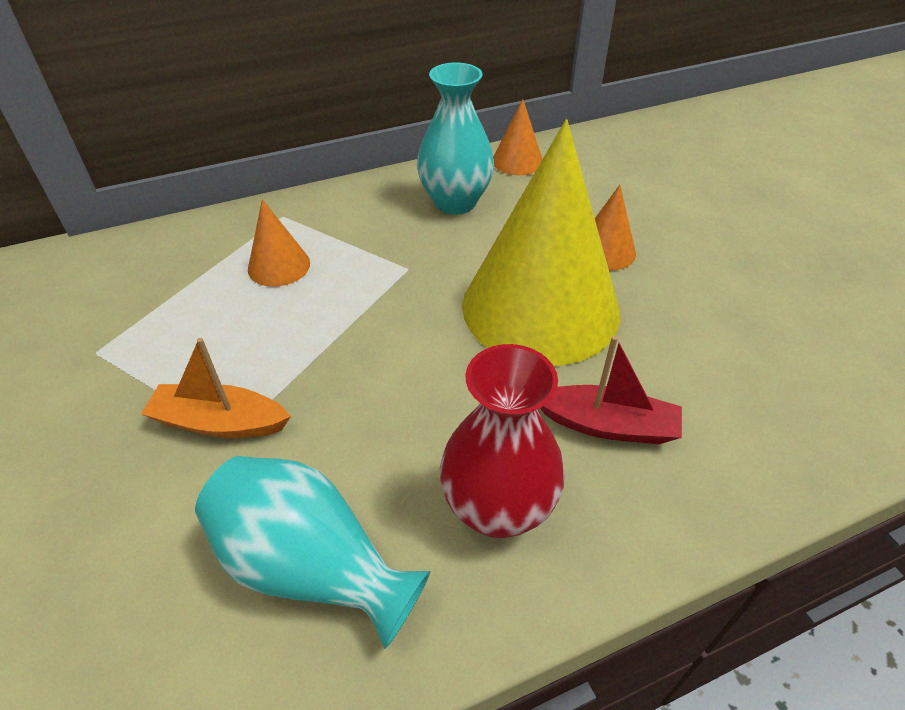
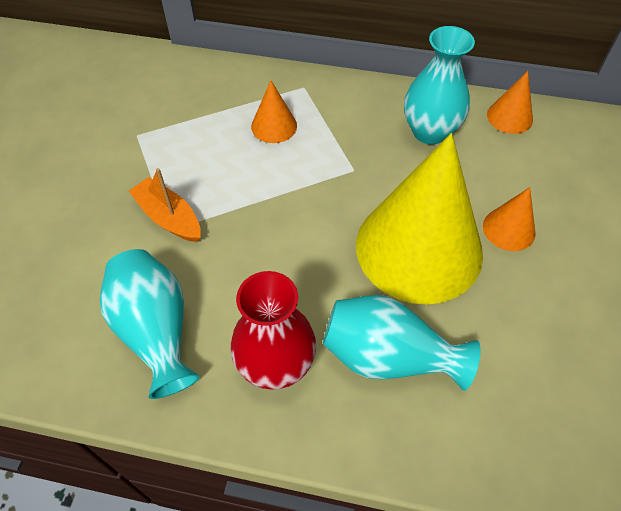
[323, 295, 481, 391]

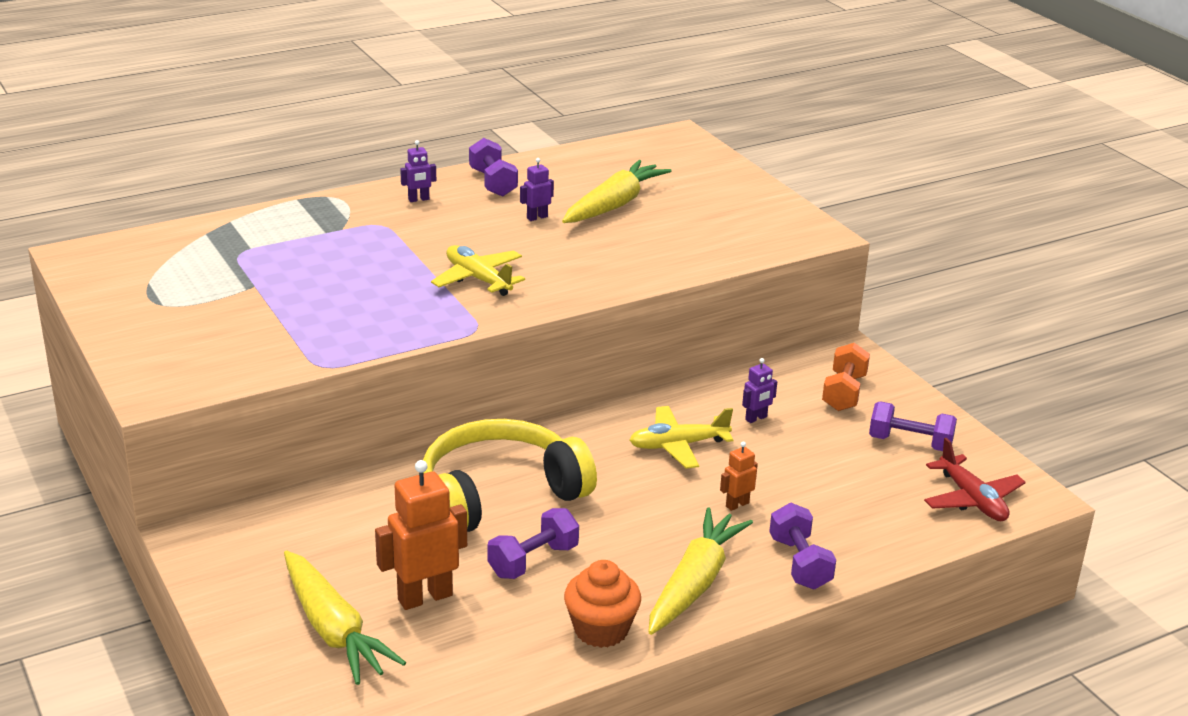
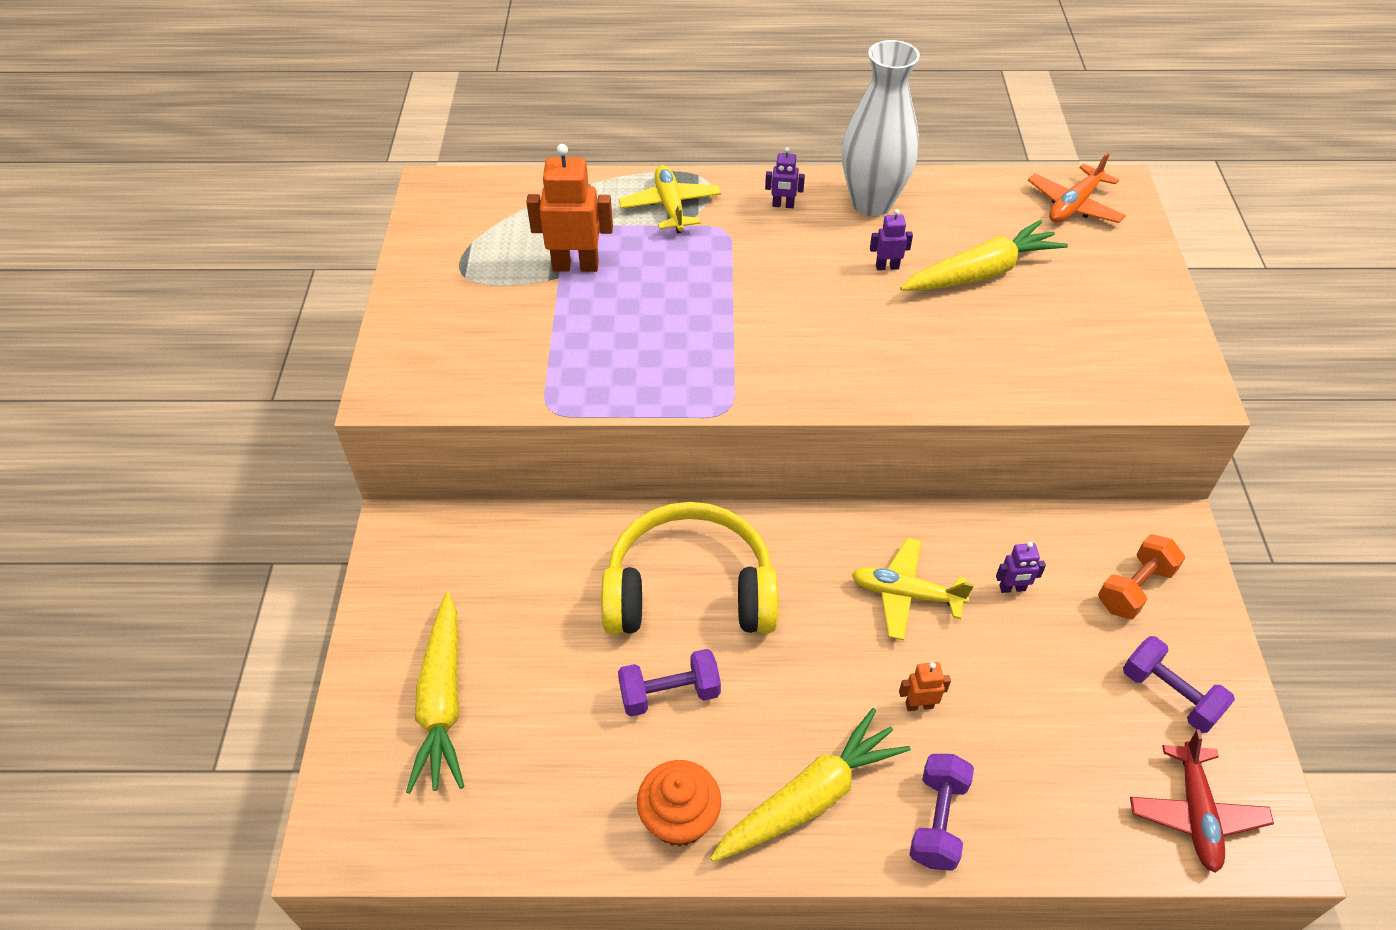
[1028, 152, 1126, 223]
[526, 144, 613, 272]
[619, 165, 721, 233]
[842, 40, 920, 216]

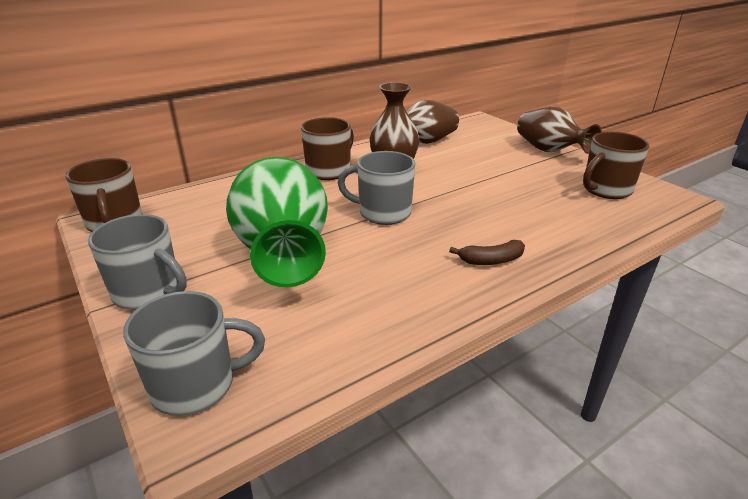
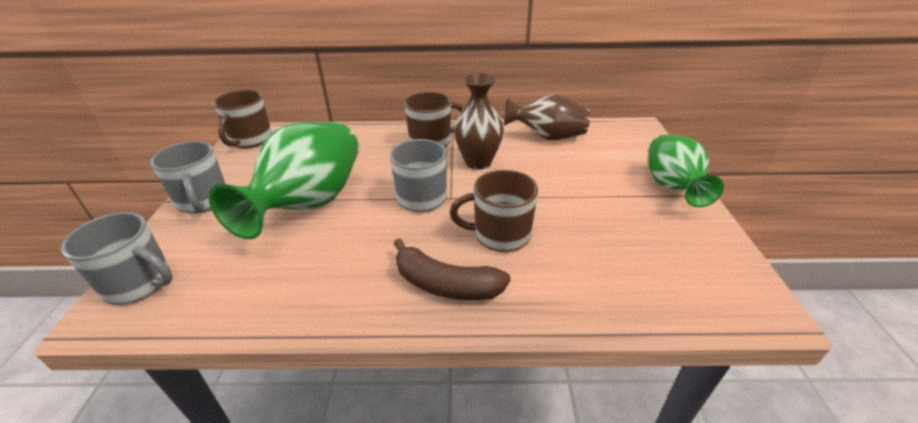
[450, 170, 538, 252]
[649, 135, 724, 207]
[394, 238, 511, 300]

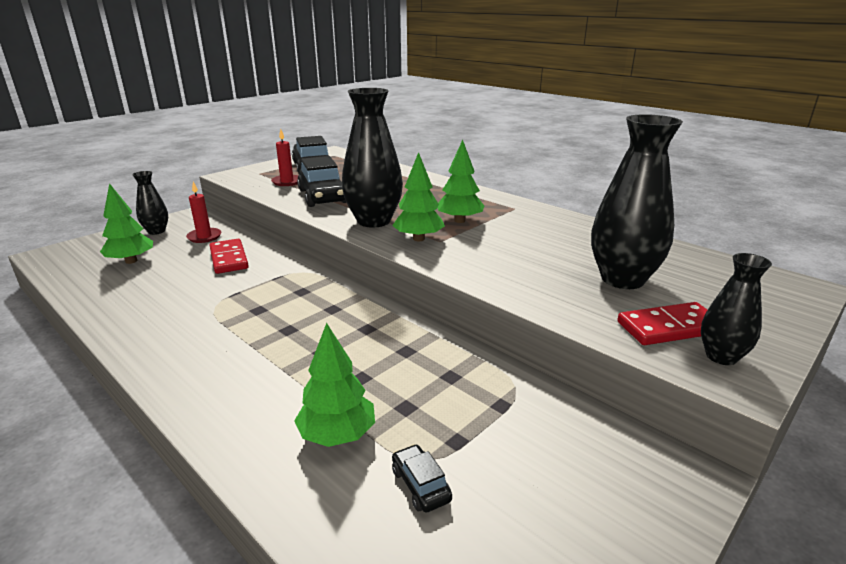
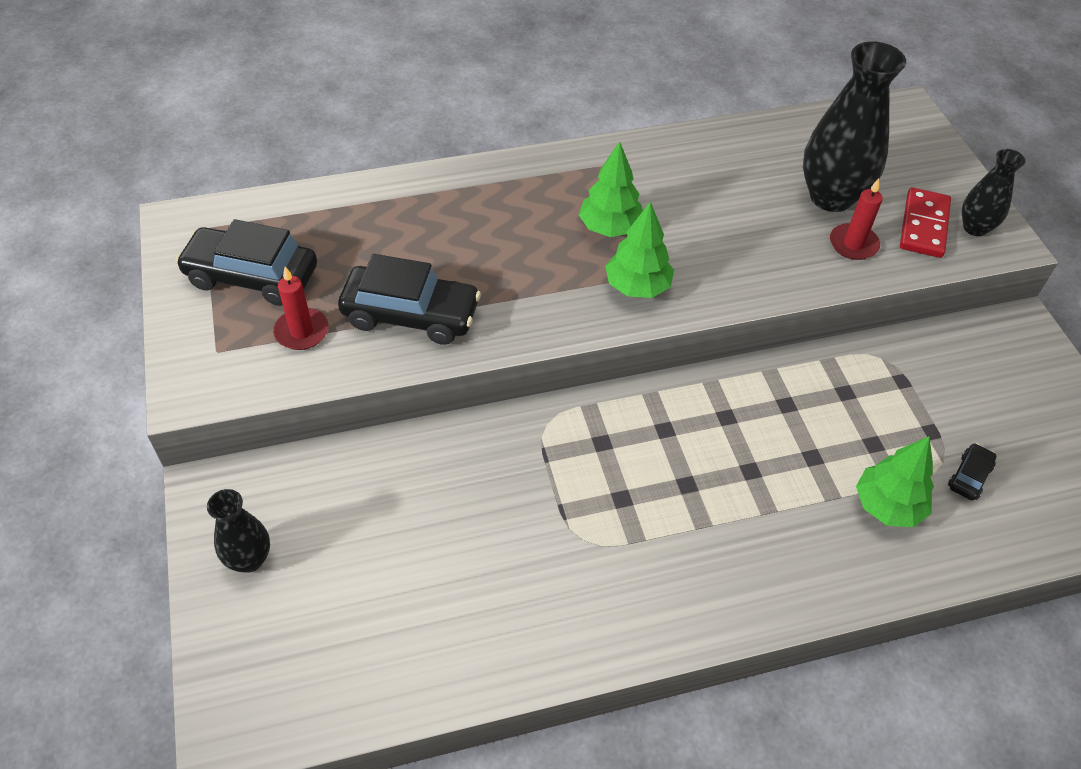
[100, 183, 153, 264] (first image)
[210, 239, 249, 274] (first image)
[342, 88, 403, 227] (first image)
[830, 179, 883, 260]
[948, 443, 996, 501]

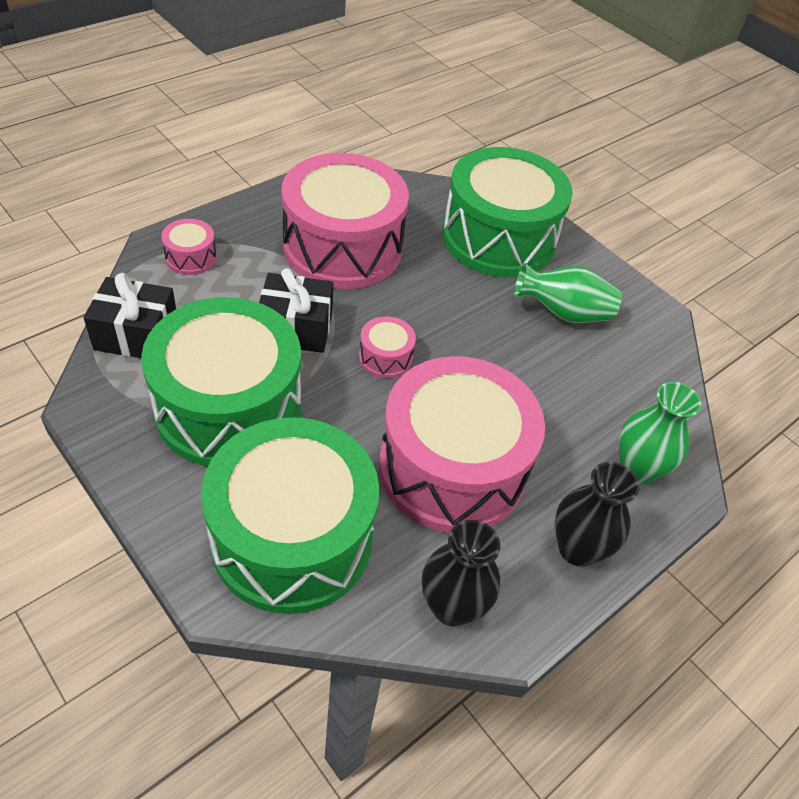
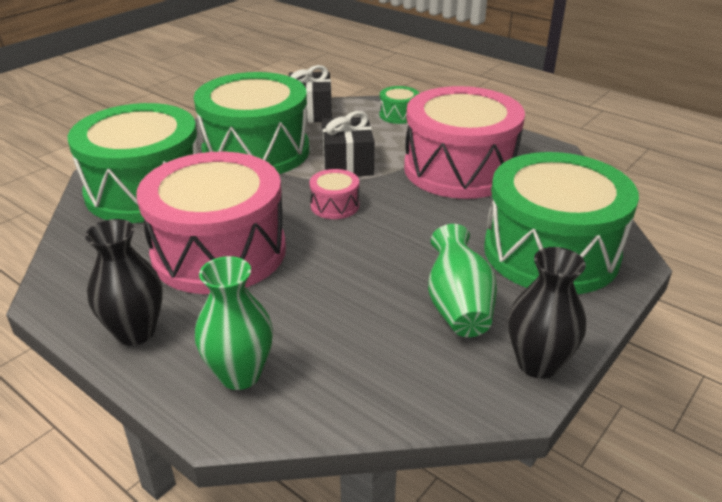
[508, 247, 586, 379]
[379, 86, 419, 124]

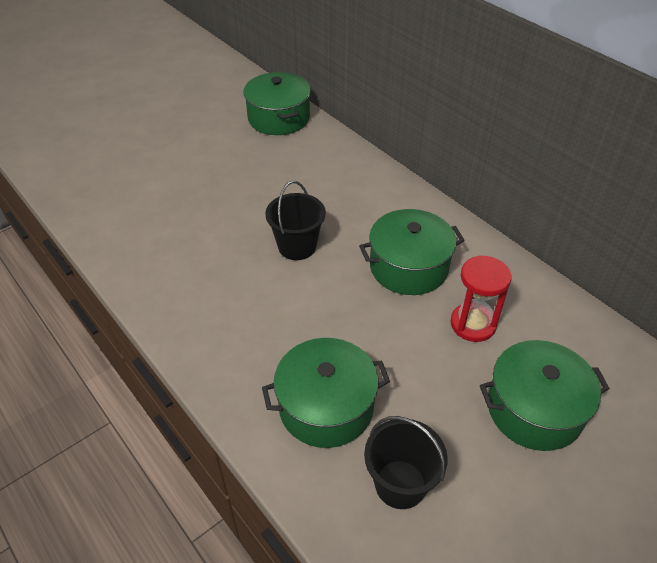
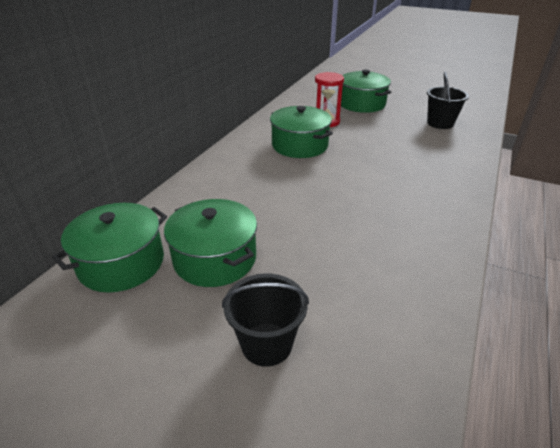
[164, 199, 257, 287]
[222, 273, 309, 367]

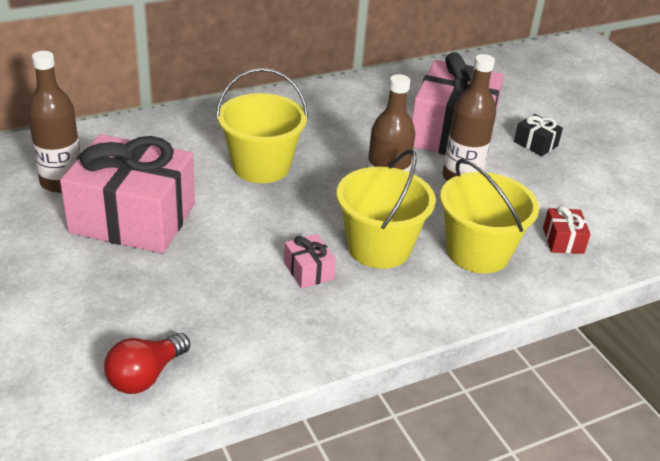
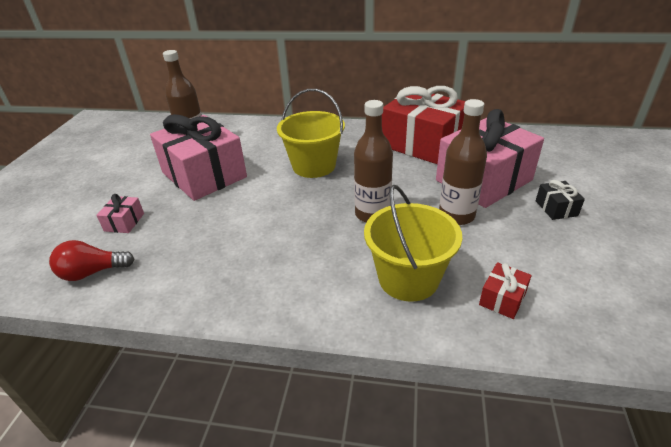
[337, 150, 436, 269] (first image)
[382, 86, 465, 164]
[96, 194, 144, 233]

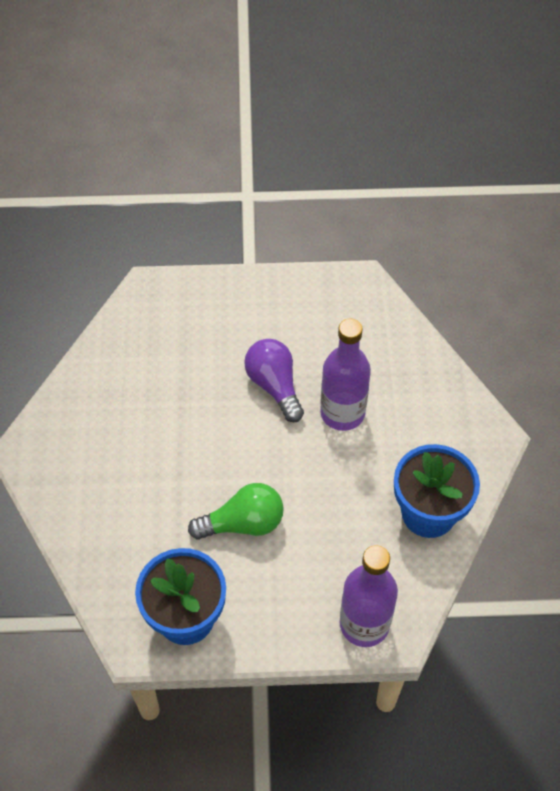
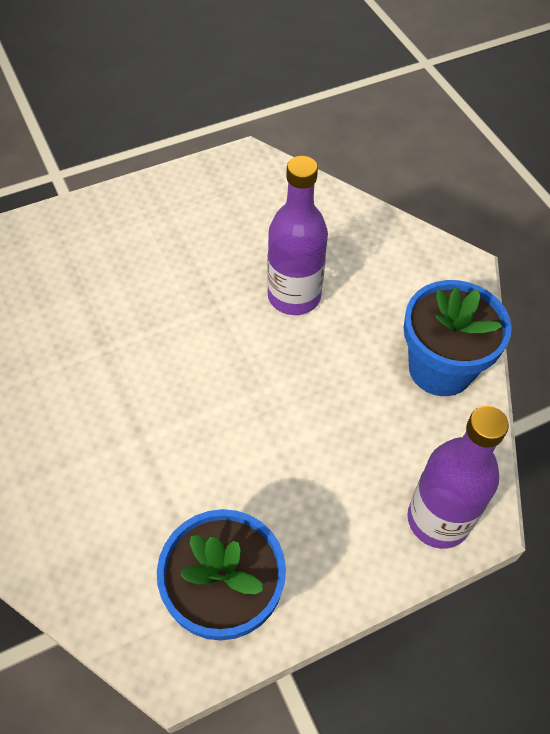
[188, 483, 284, 540] (first image)
[244, 339, 304, 422] (first image)

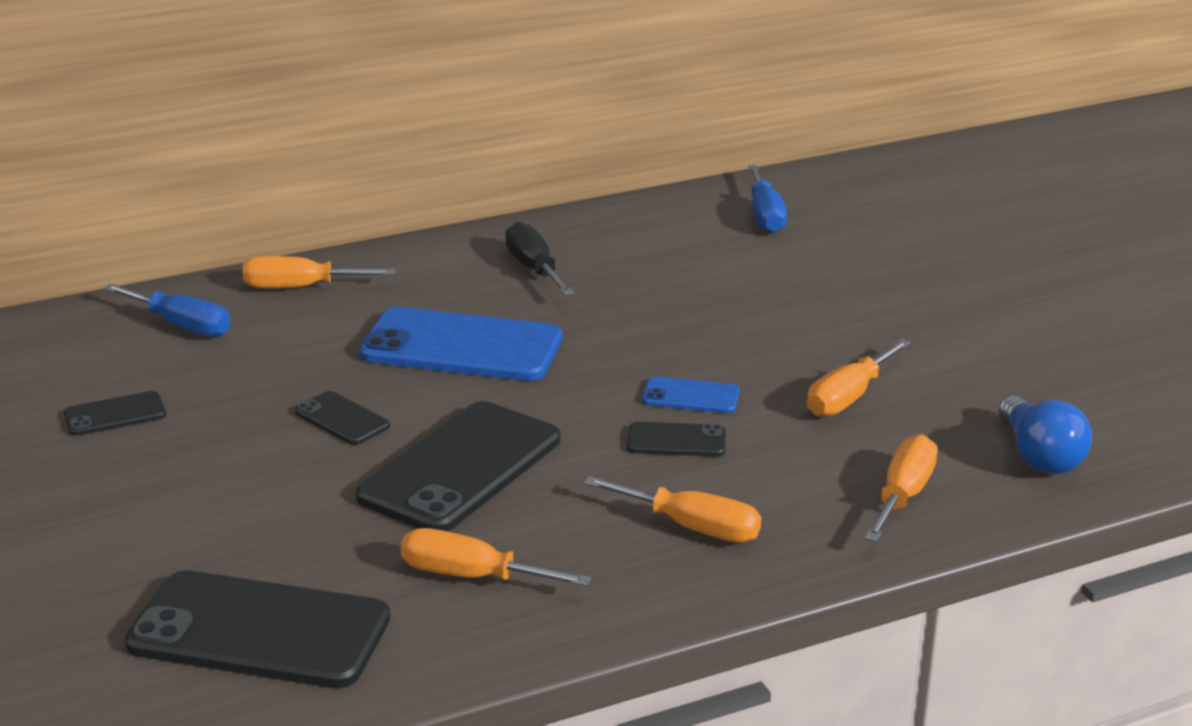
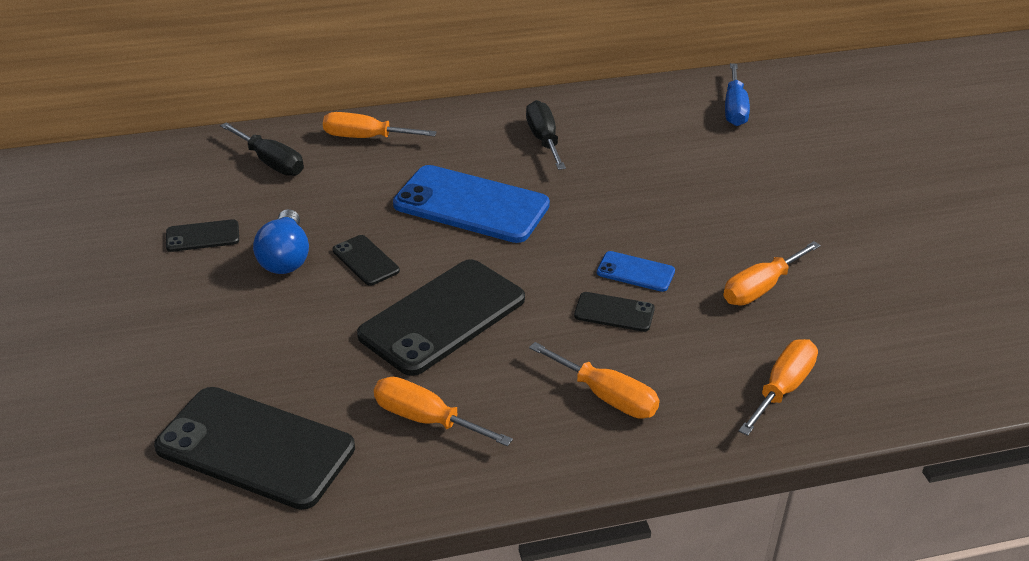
[253, 209, 309, 274]
[220, 122, 304, 176]

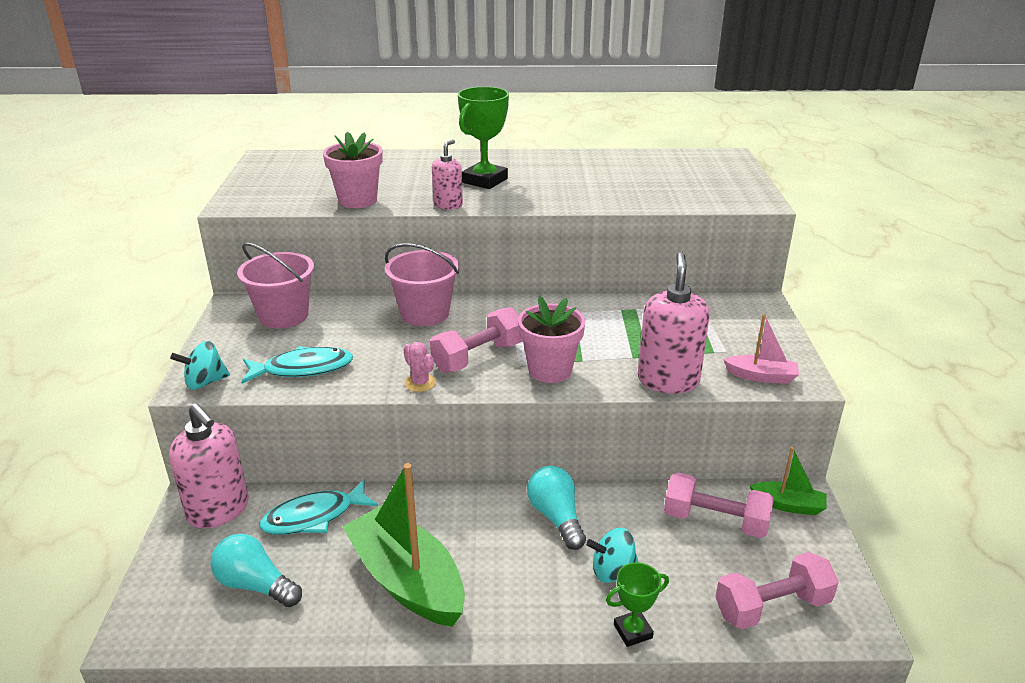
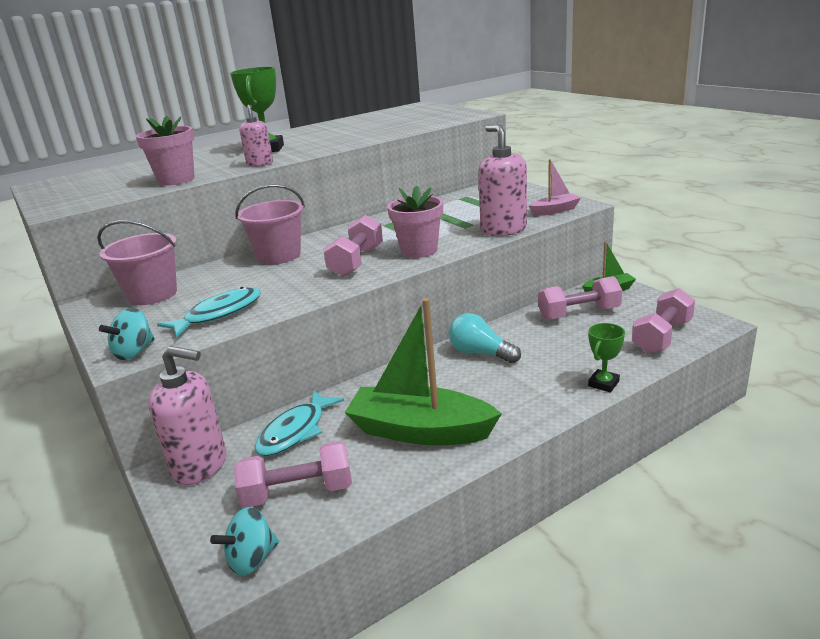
[403, 342, 436, 392] (first image)
[210, 507, 279, 576]
[234, 441, 352, 508]

